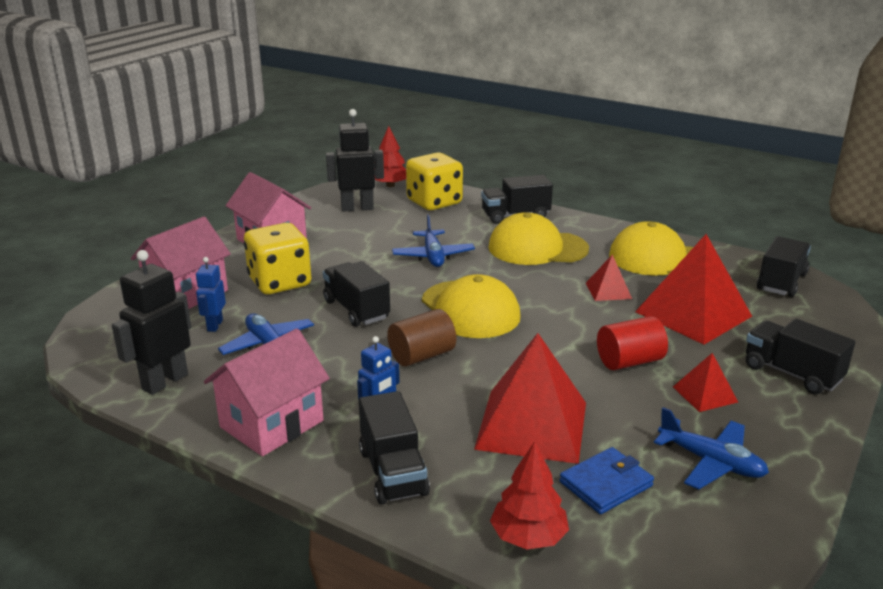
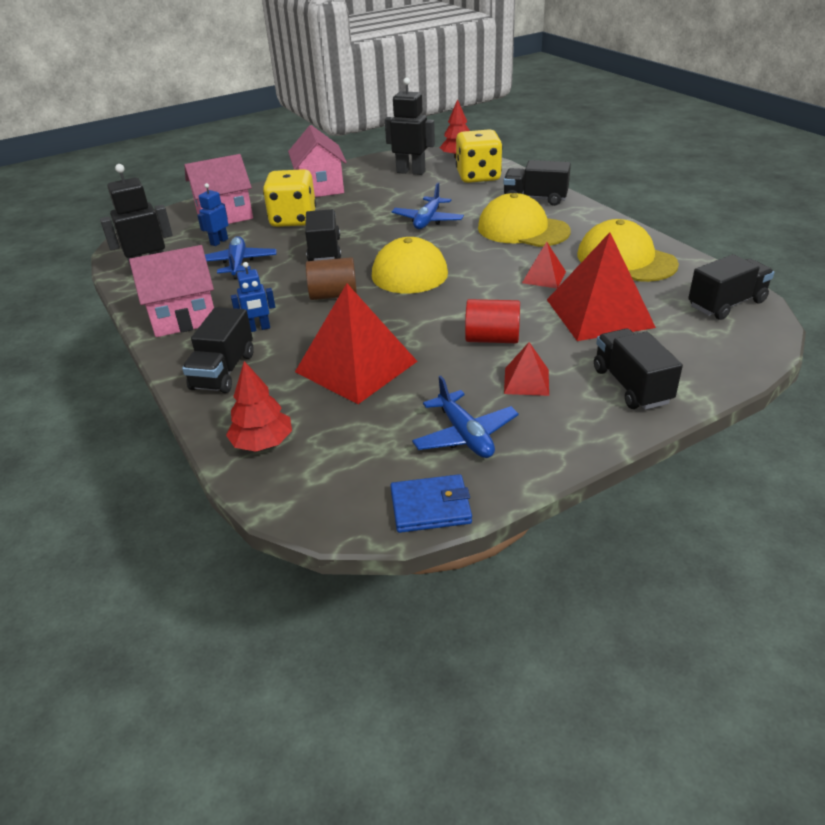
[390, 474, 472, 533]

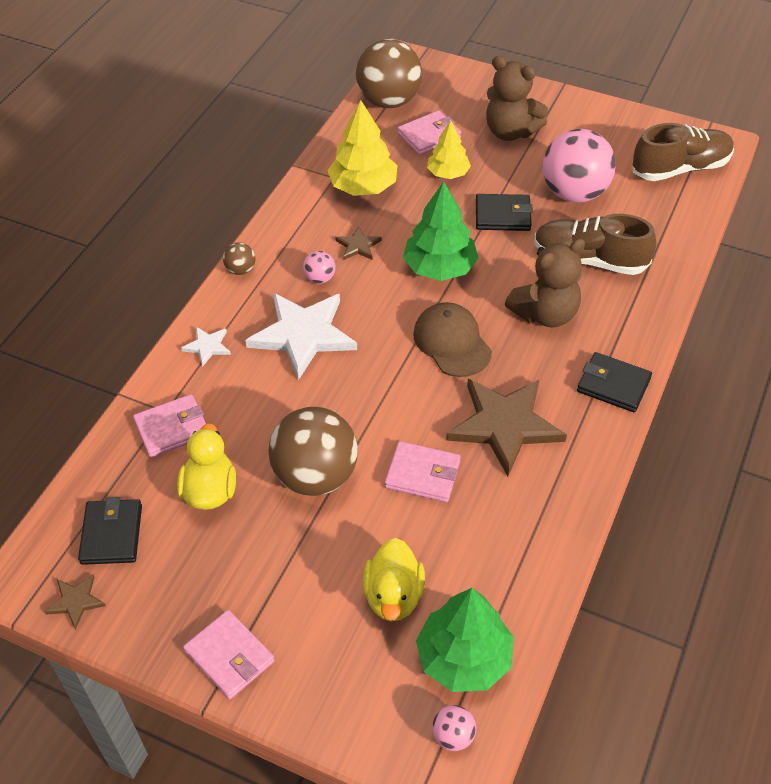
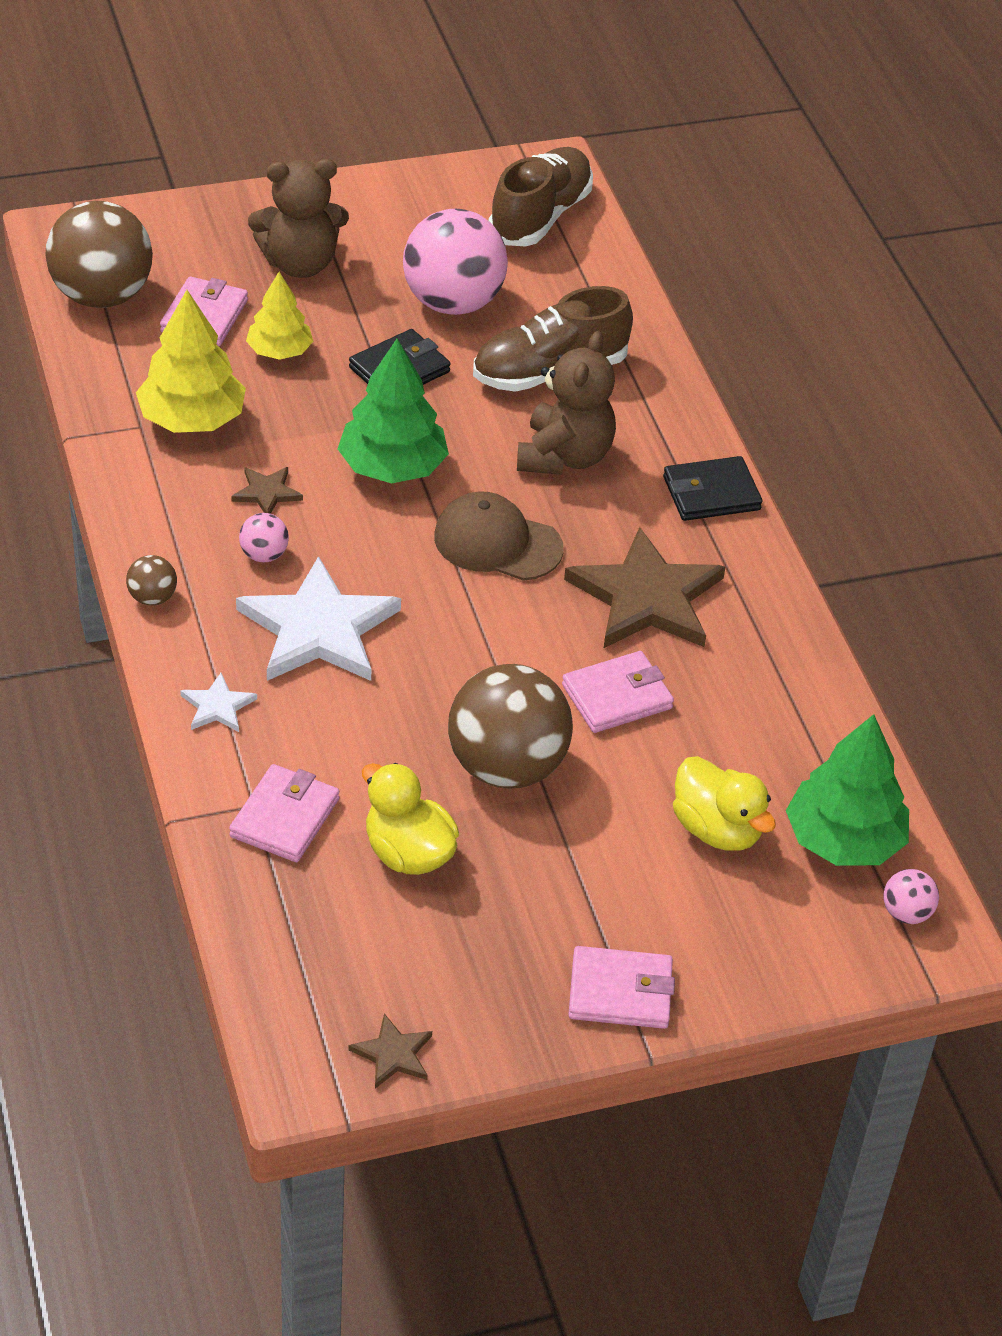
[78, 497, 142, 565] (first image)

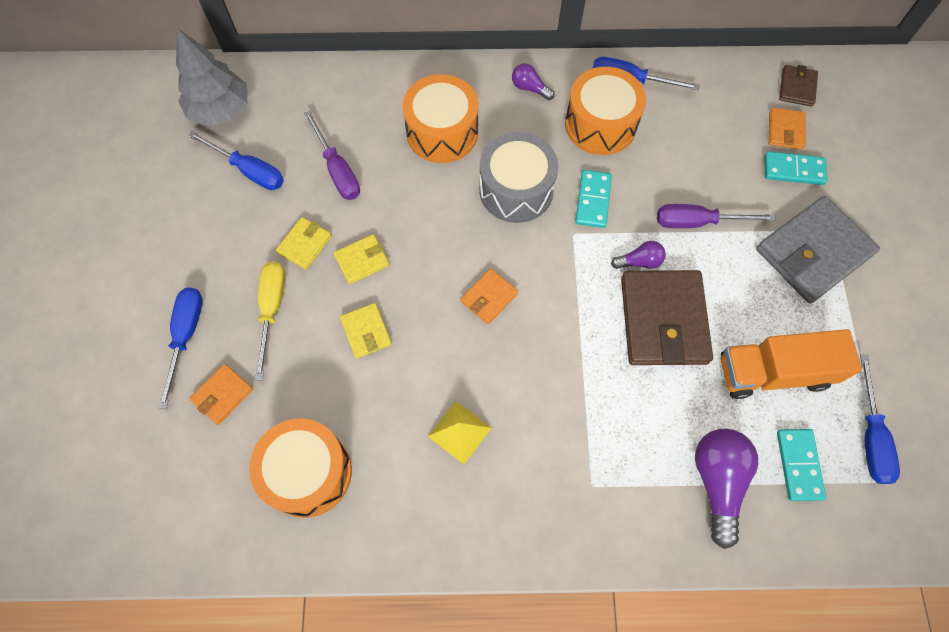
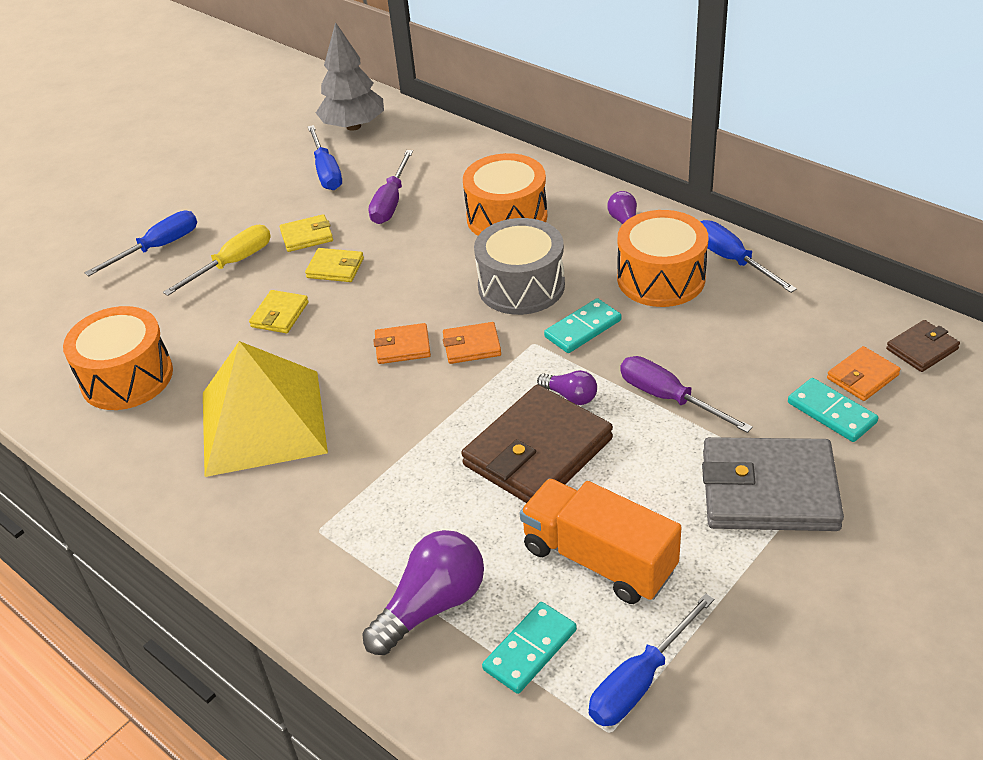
[443, 322, 501, 364]
[203, 341, 328, 477]

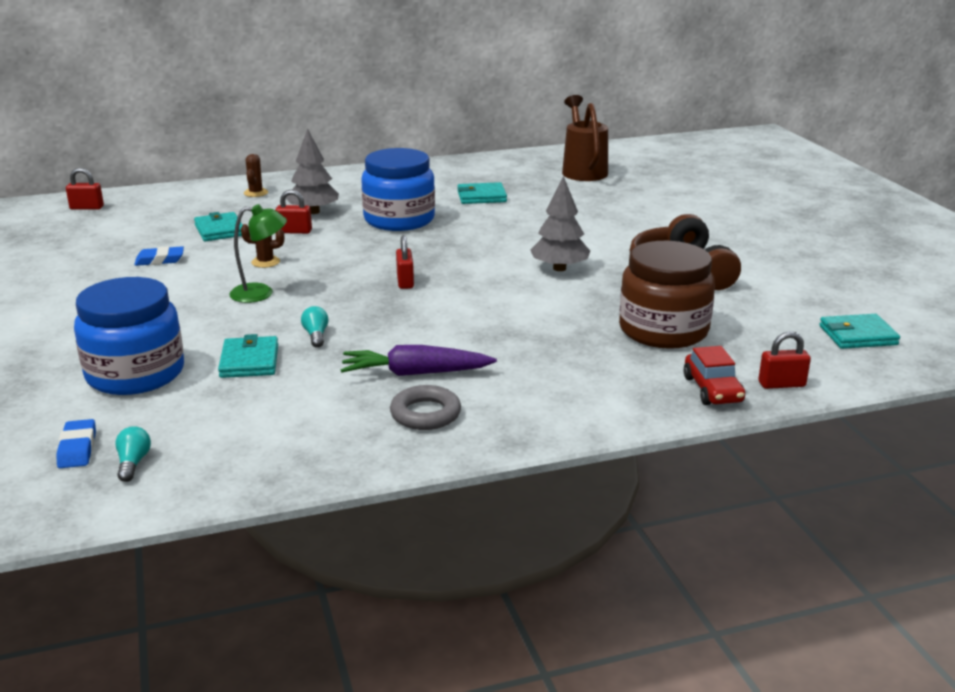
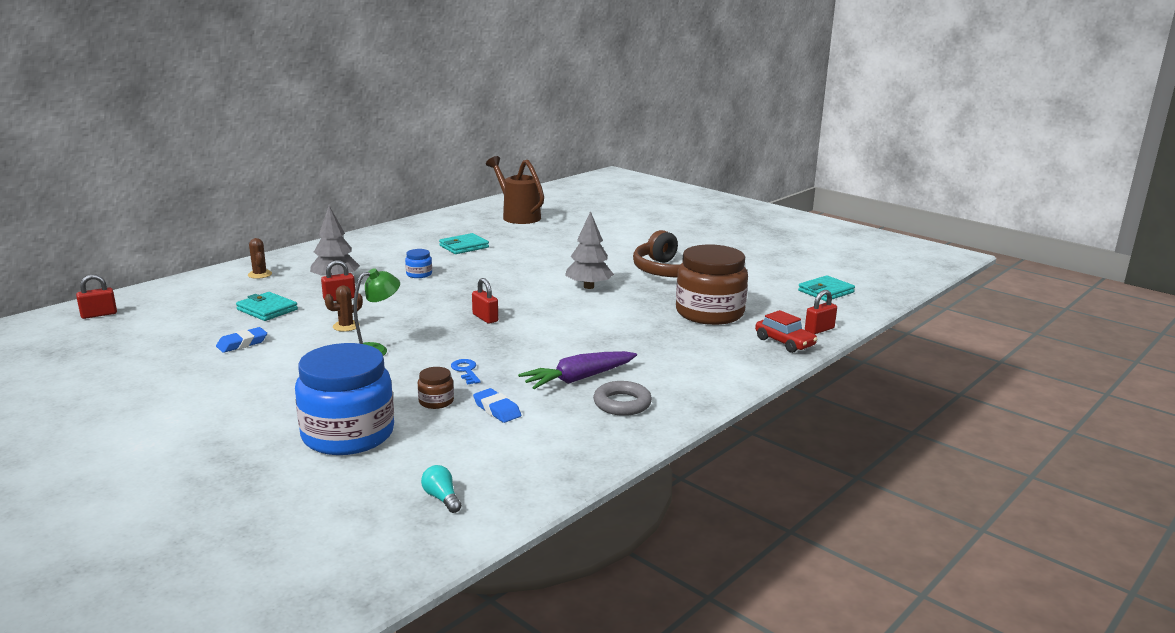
[473, 388, 521, 423]
[418, 367, 454, 409]
[451, 359, 480, 384]
[405, 249, 432, 278]

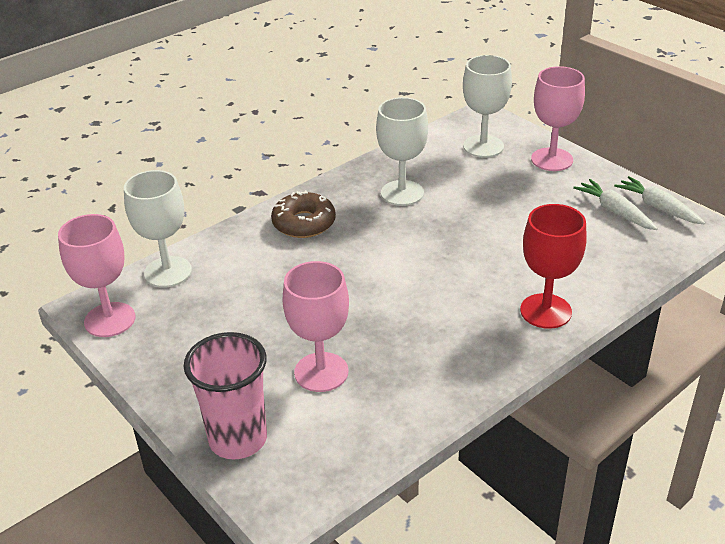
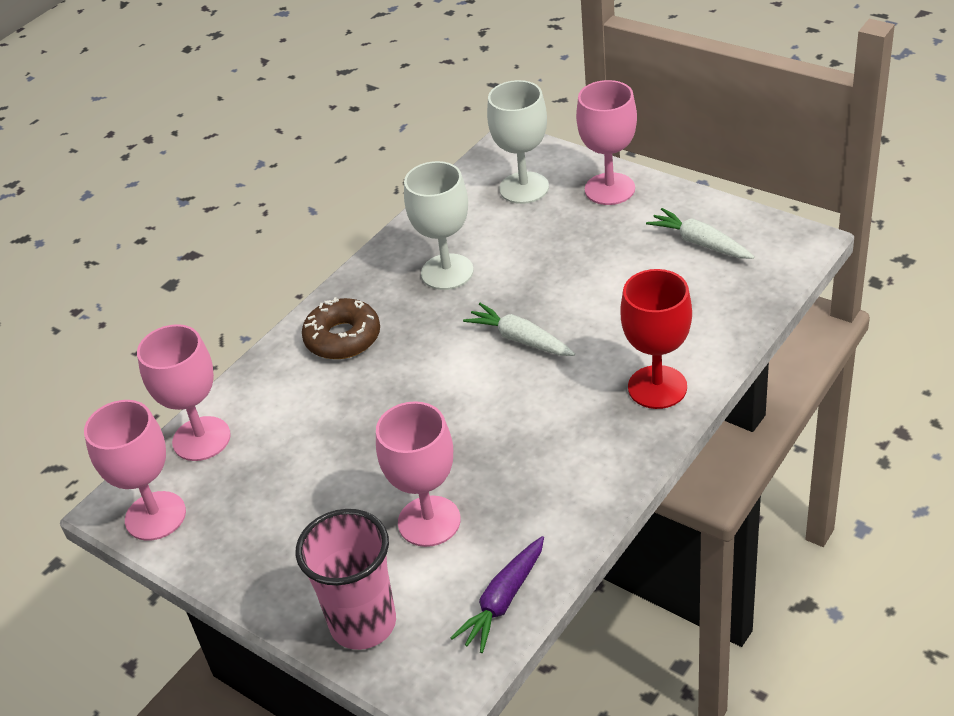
[450, 536, 544, 653]
[463, 303, 575, 356]
[137, 324, 231, 461]

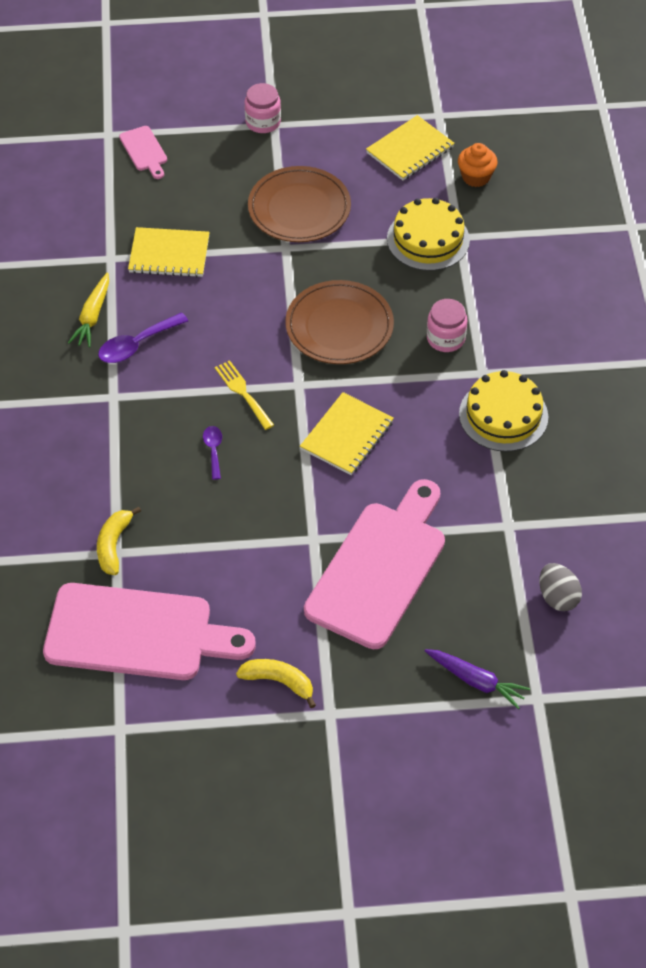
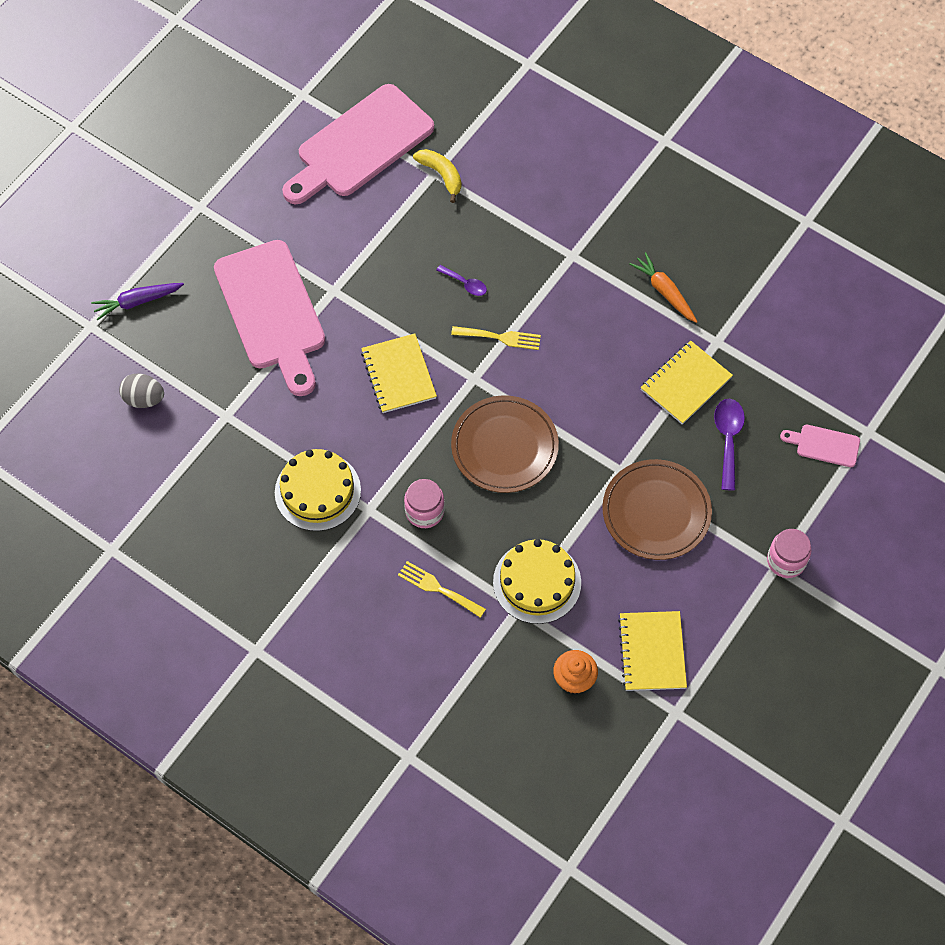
[236, 659, 316, 708] (first image)
[398, 561, 486, 618]
[714, 399, 745, 491]
[629, 252, 698, 323]

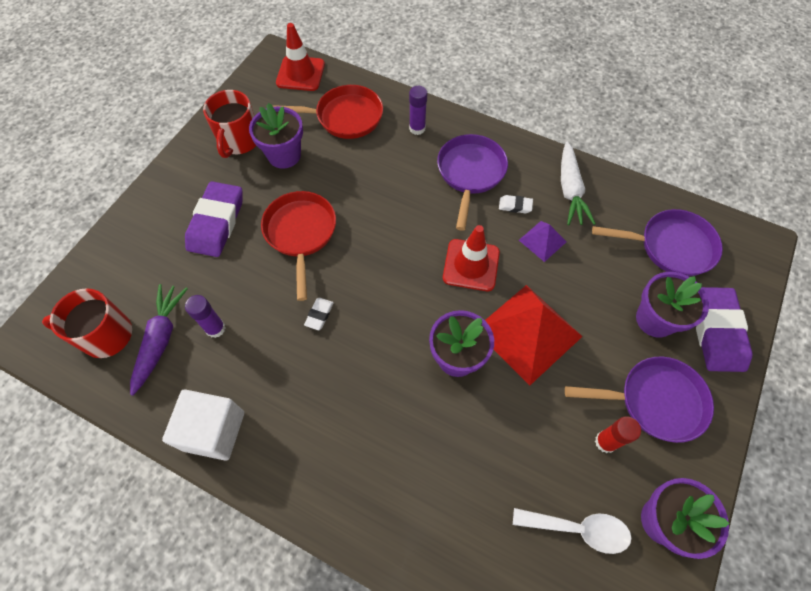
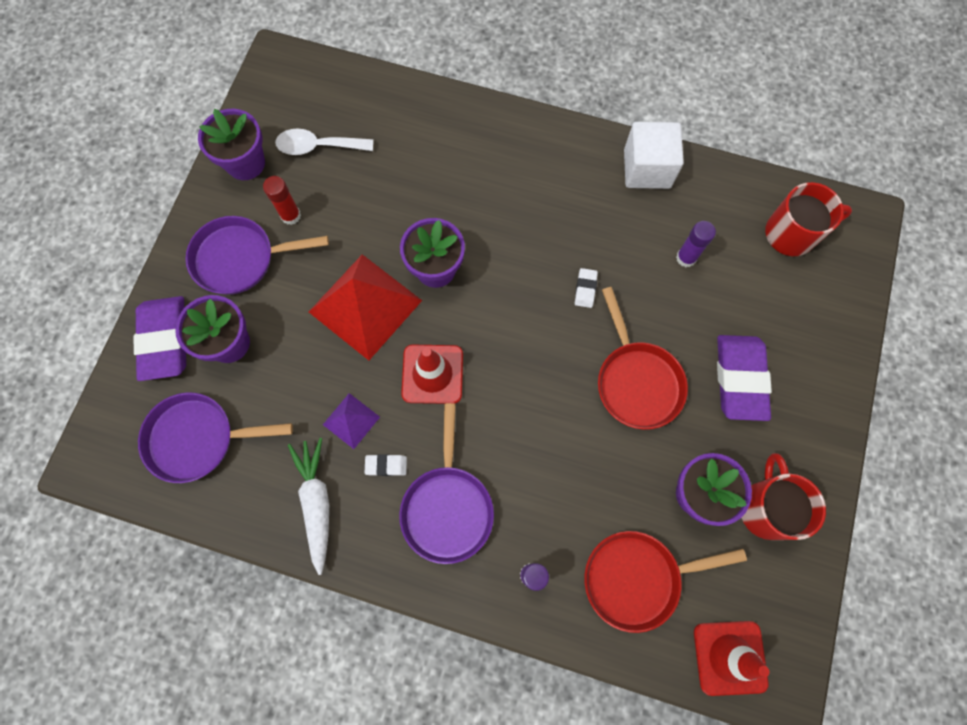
[130, 284, 188, 396] (first image)

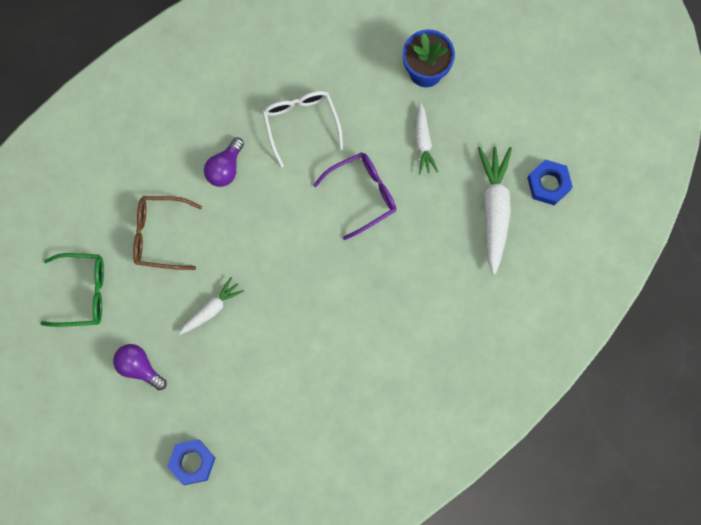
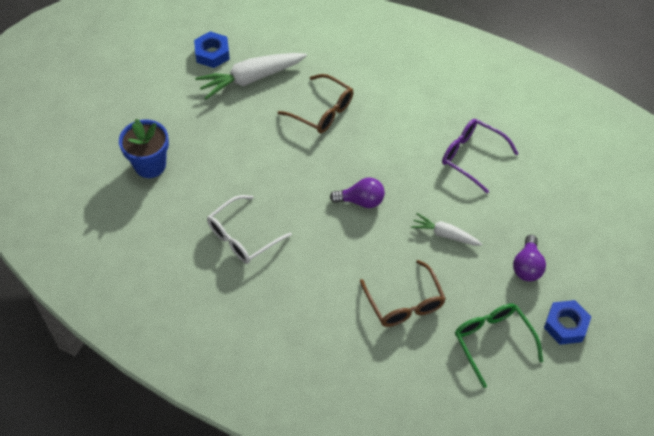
[415, 103, 438, 174] (first image)
[277, 74, 353, 133]
[544, 300, 592, 345]
[330, 177, 385, 208]
[442, 119, 519, 193]

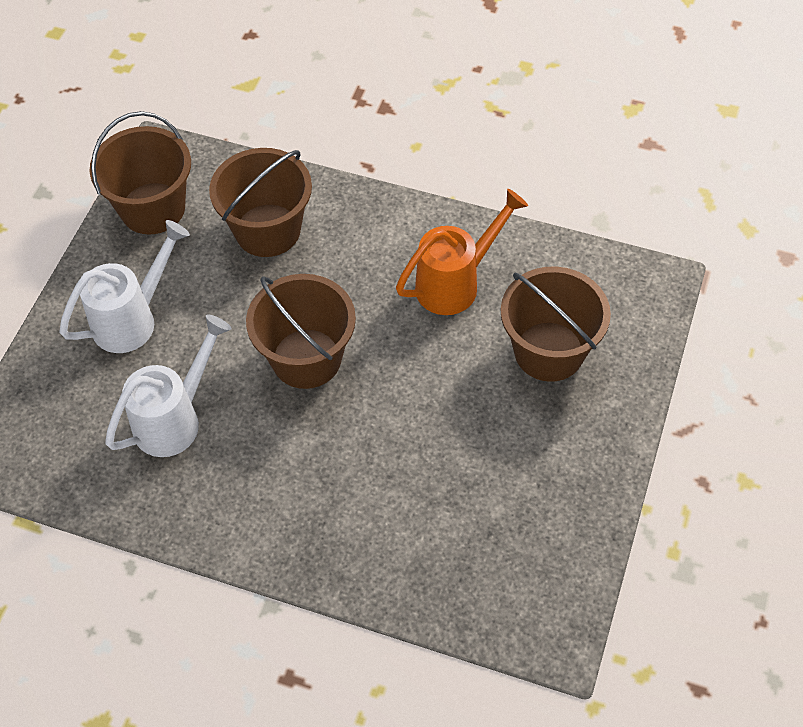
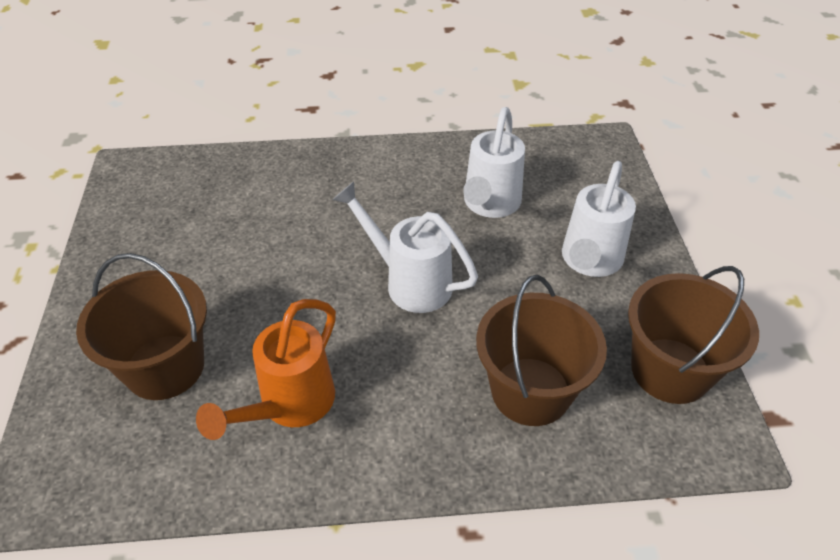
[333, 182, 478, 313]

